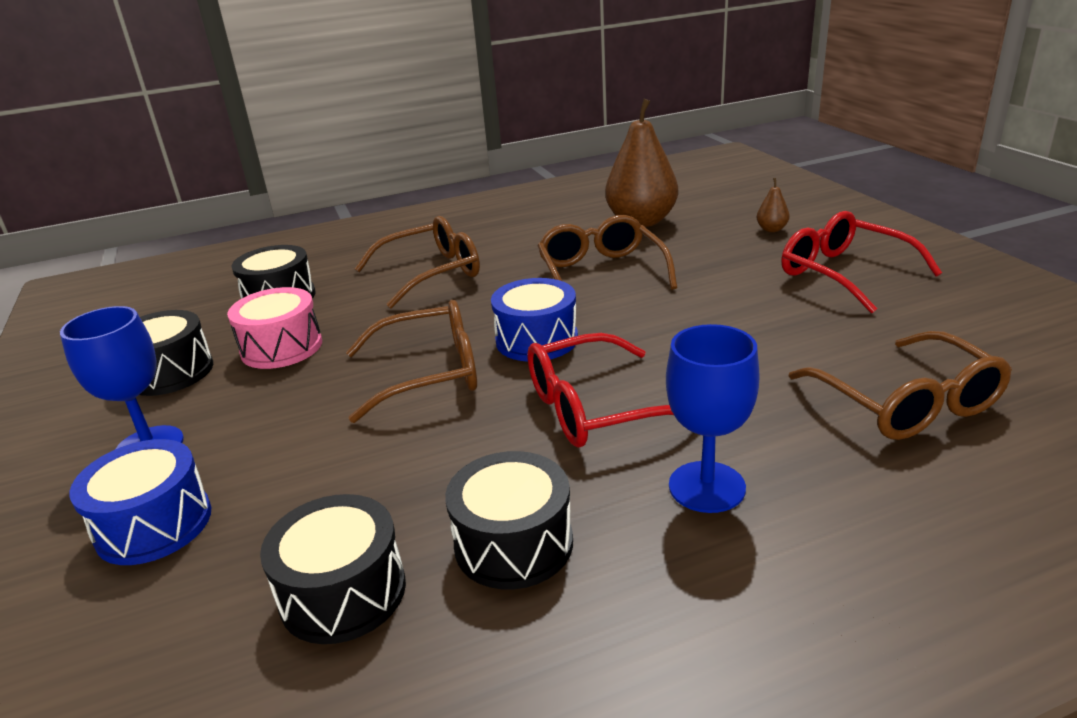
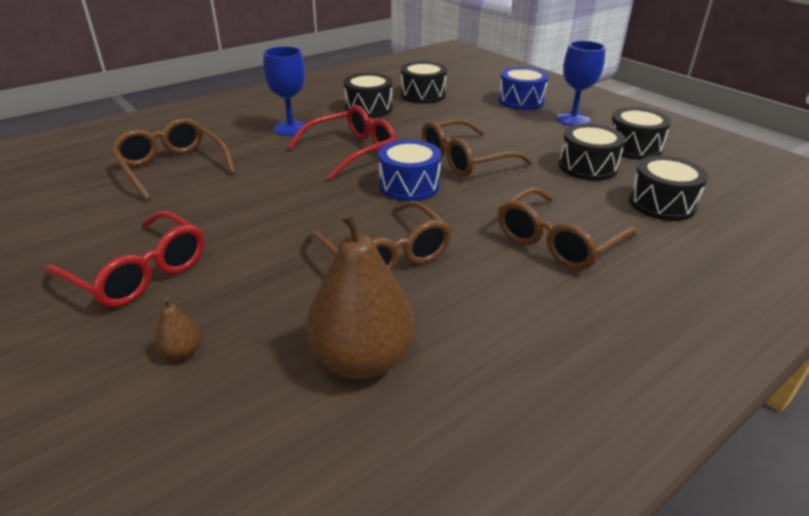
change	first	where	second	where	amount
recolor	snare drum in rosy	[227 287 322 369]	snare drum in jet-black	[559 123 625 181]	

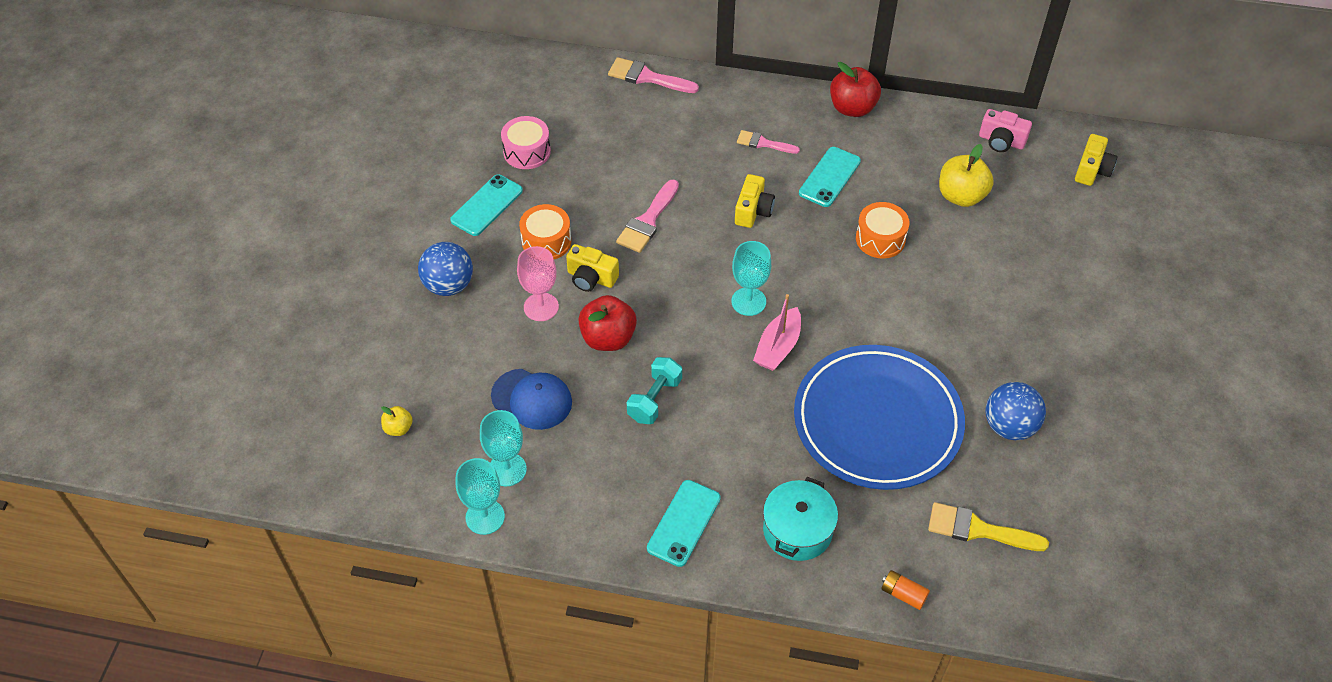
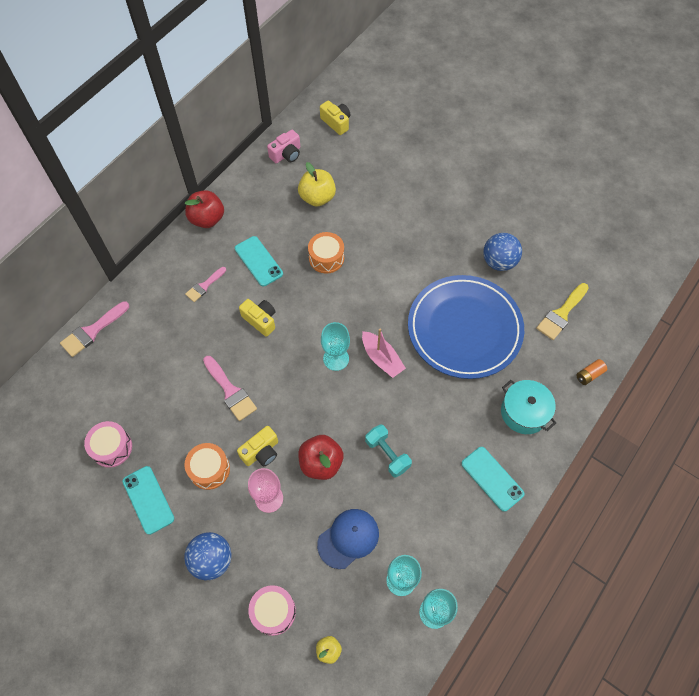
change	first	where	second	where	amount
insert			snare drum in rosy	[248 585 296 636]	

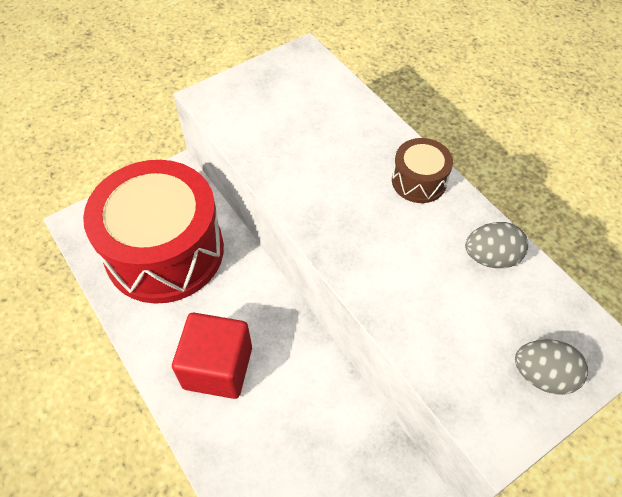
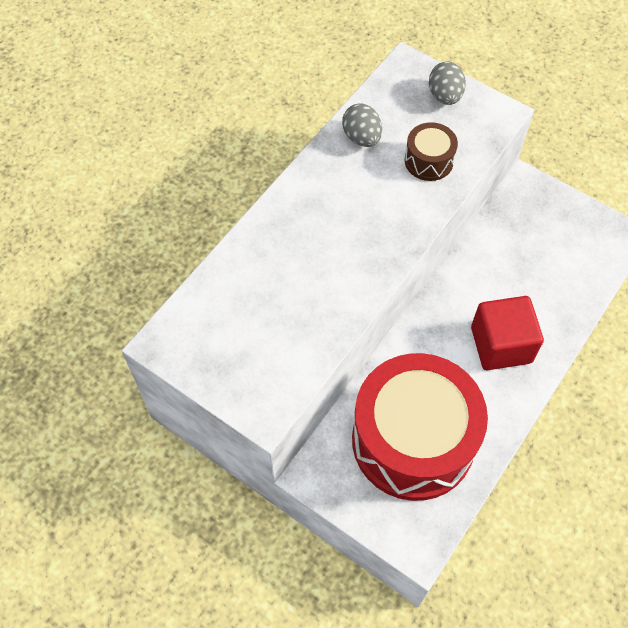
change	first	where	second	where	amount
move	snare drum in brown	[392 138 453 203]		[405 122 458 181]	

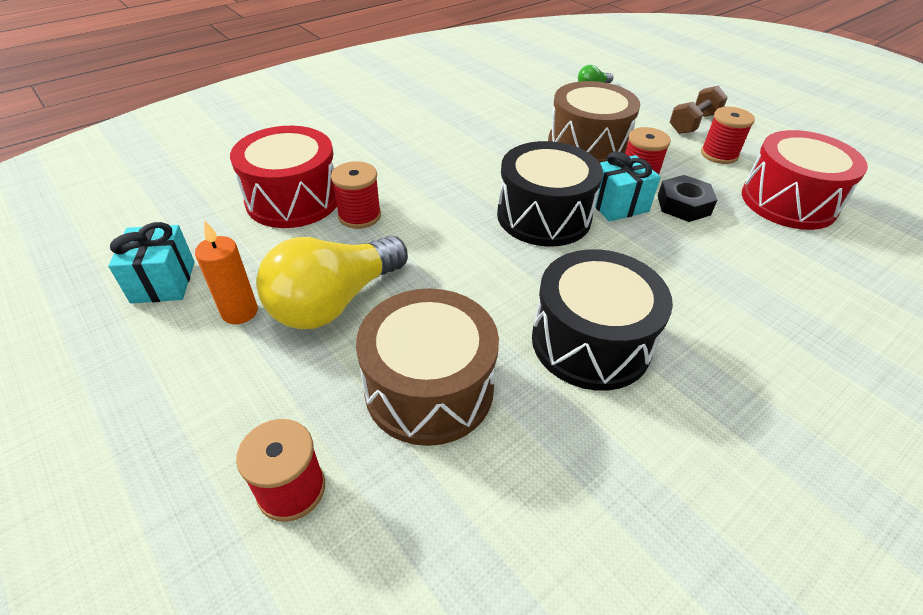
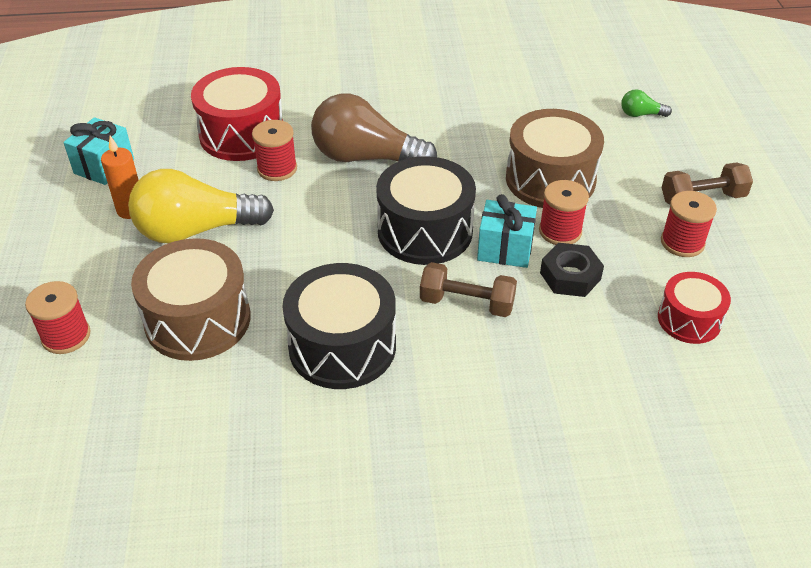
change	first	where	second	where	amount
resize	snare drum in crimson	[742 130 868 230]		[658 272 731 344]	x0.60
insert			light bulb in brown	[311 94 437 162]	
insert			dumbbell in brown	[420 262 517 317]	

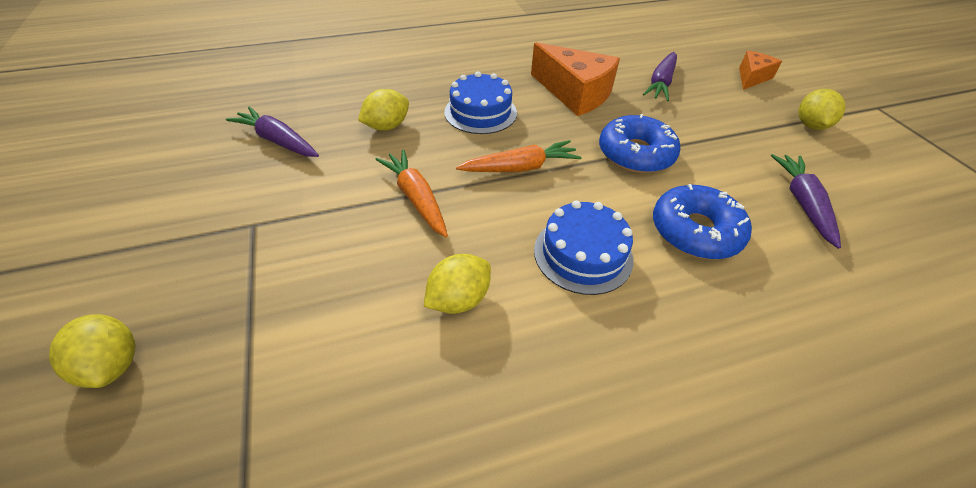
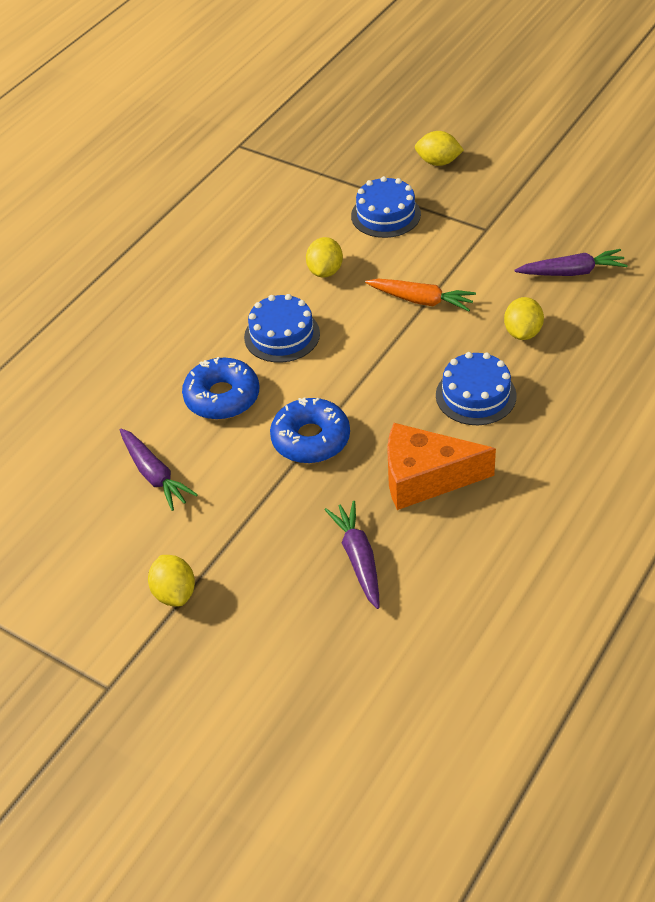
change	first	where	second	where	amount
delete	root vegetable in orange-coloured	[456 140 582 172]			
delete	piece of cheese in orange-coloured	[739 51 782 90]			
insert			cake in cobalt	[351 176 421 238]	

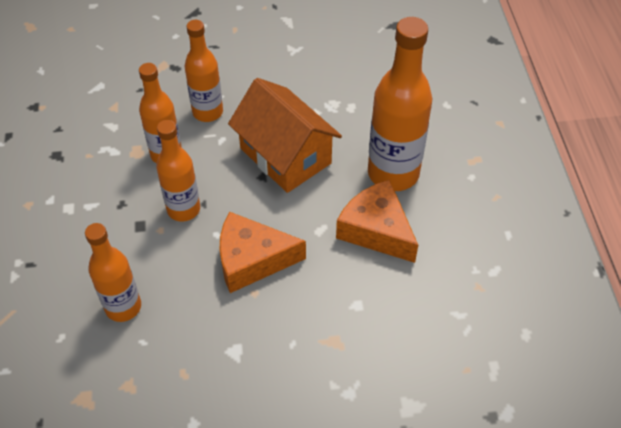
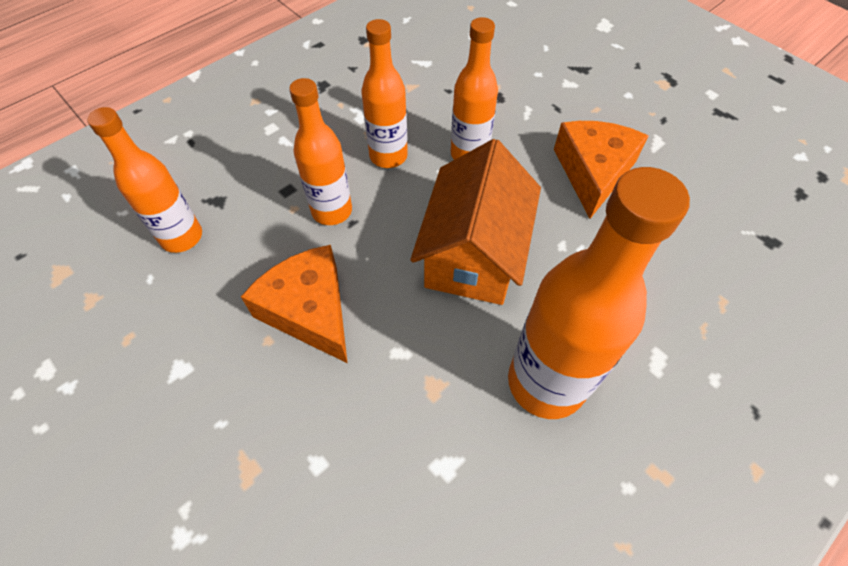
change	first	where	second	where	amount
move	piece of cheese in orange-coloured	[336 179 418 263]		[554 121 648 219]	

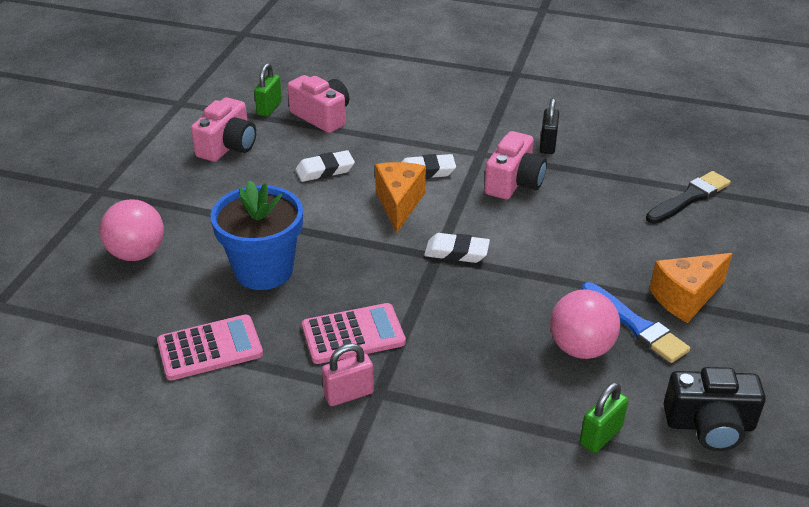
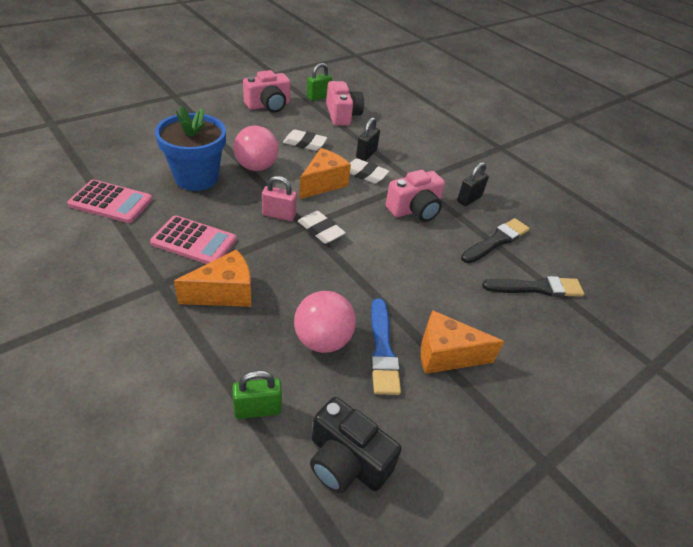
change	first	where	second	where	amount
move	sphere in rosy	[100 199 164 261]		[233 126 279 171]	
move	padlock in rosy	[322 343 374 406]		[262 176 297 221]	
insert			piece of cheese in orange-coloured	[174 249 251 307]	
insert			padlock in jet-black	[356 117 380 161]	
insert			brush in jet-black	[461 218 530 263]	

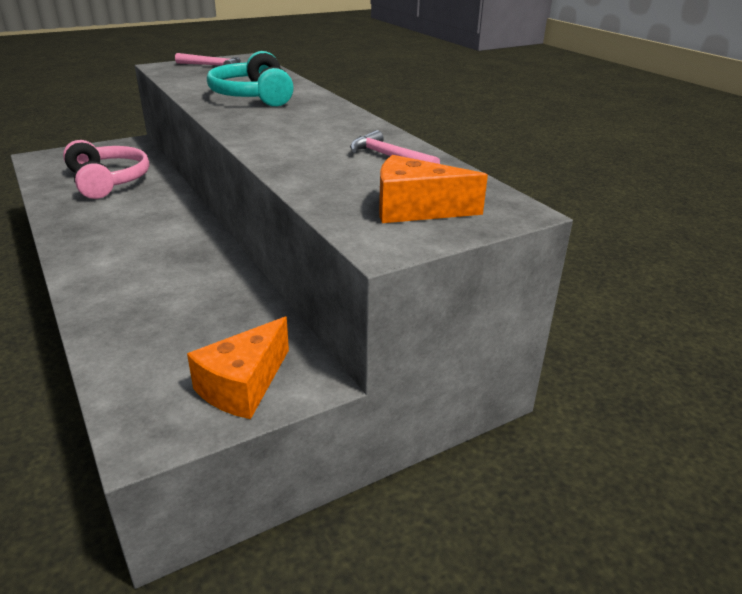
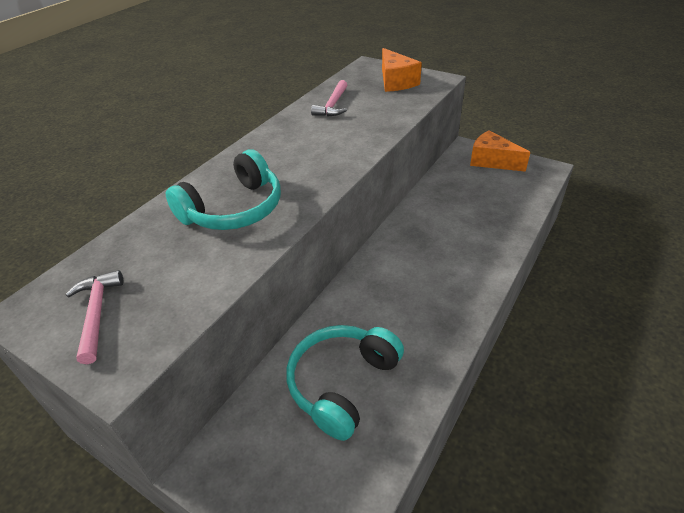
change	first	where	second	where	amount
recolor	headset in rosy	[63 140 149 199]	headset in teal	[286 325 404 441]	
rotate	piece of cheese in orange-coloured	[187 317 289 419]		[470 130 531 172]	150 degrees counterclockwise

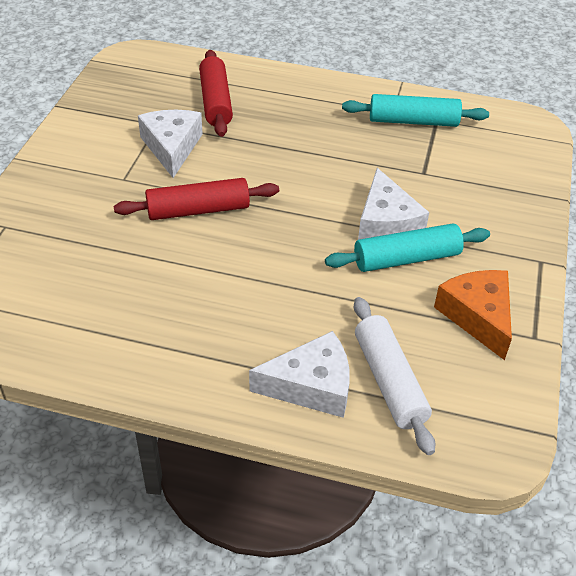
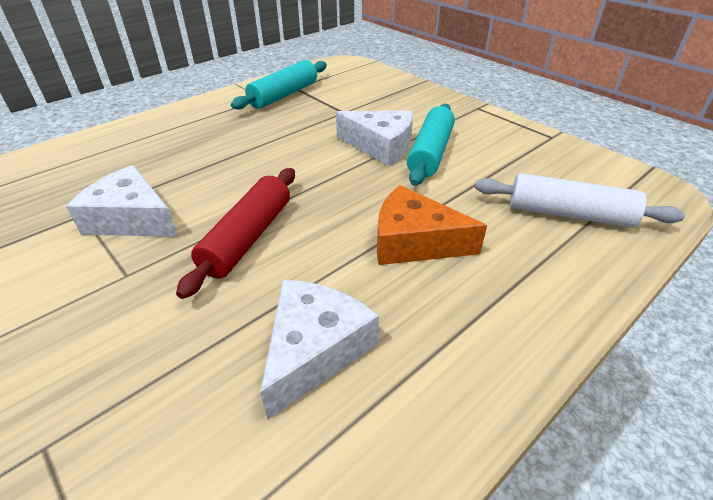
change	first	where	second	where	amount
delete	pastry roller in crimson	[199 50 233 137]			
move	piece of cheese in pure white	[249 331 350 418]		[260 280 379 419]	
move	piece of cheese in orange-coloured	[434 270 512 360]		[377 185 487 265]	

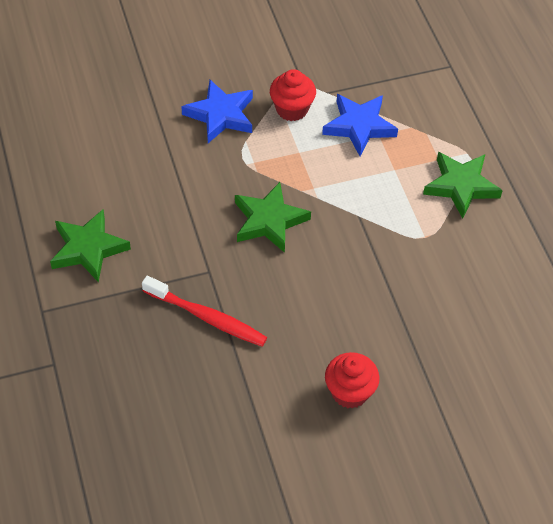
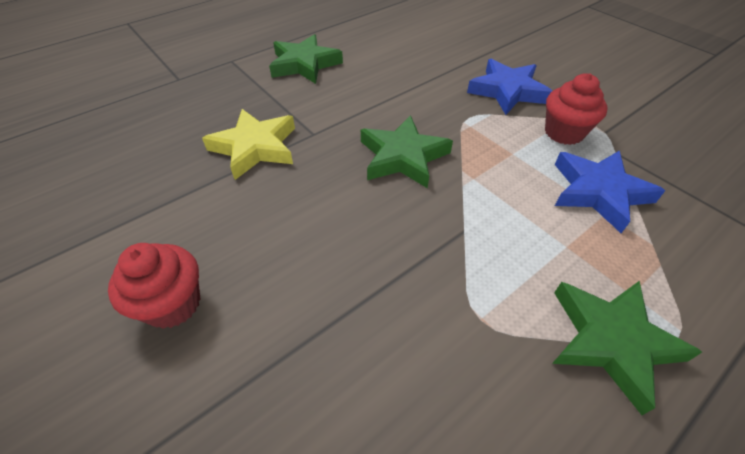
change	first	where	second	where	amount
replace	dental brush in crimson	[142 276 267 346]	star in golden	[202 109 295 180]	

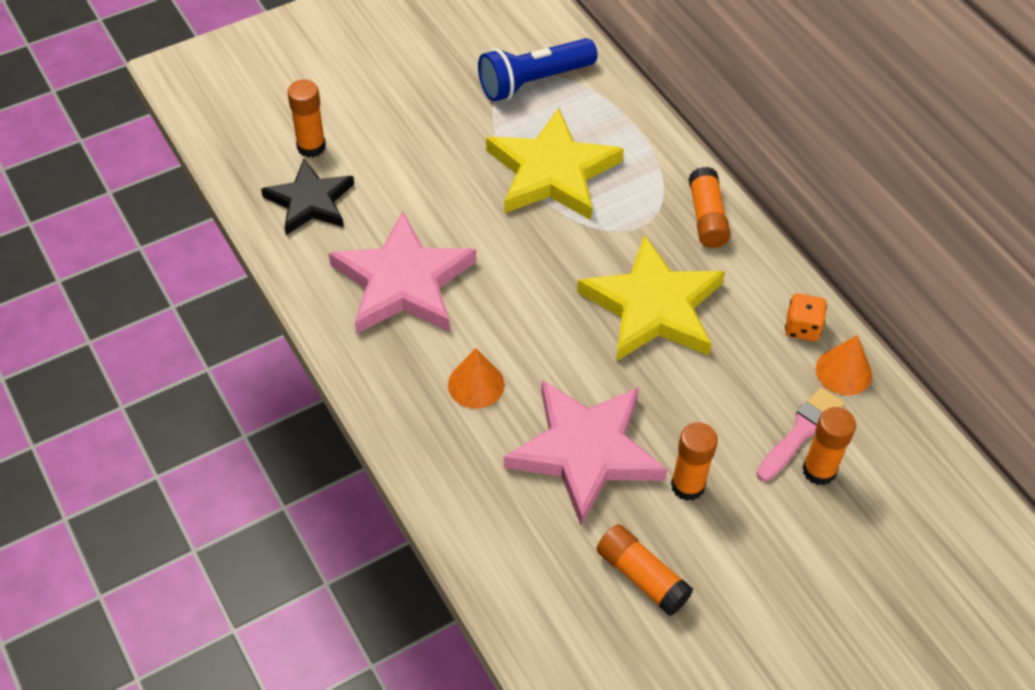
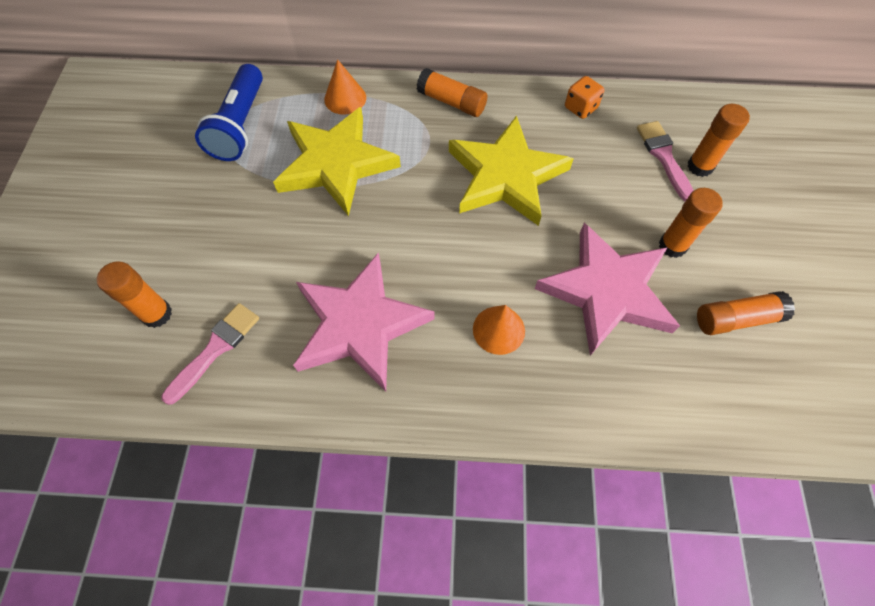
change	first	where	second	where	amount
replace	star in jet-black	[261 159 354 235]	brush in rosy	[161 303 259 405]	
move	solid cone in orange-coloured	[816 335 872 395]		[324 59 366 115]	

